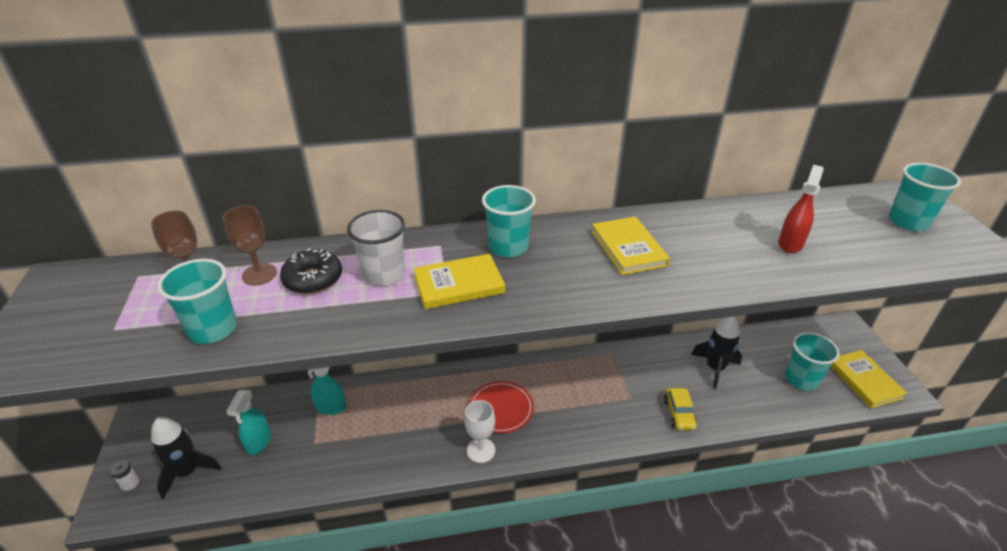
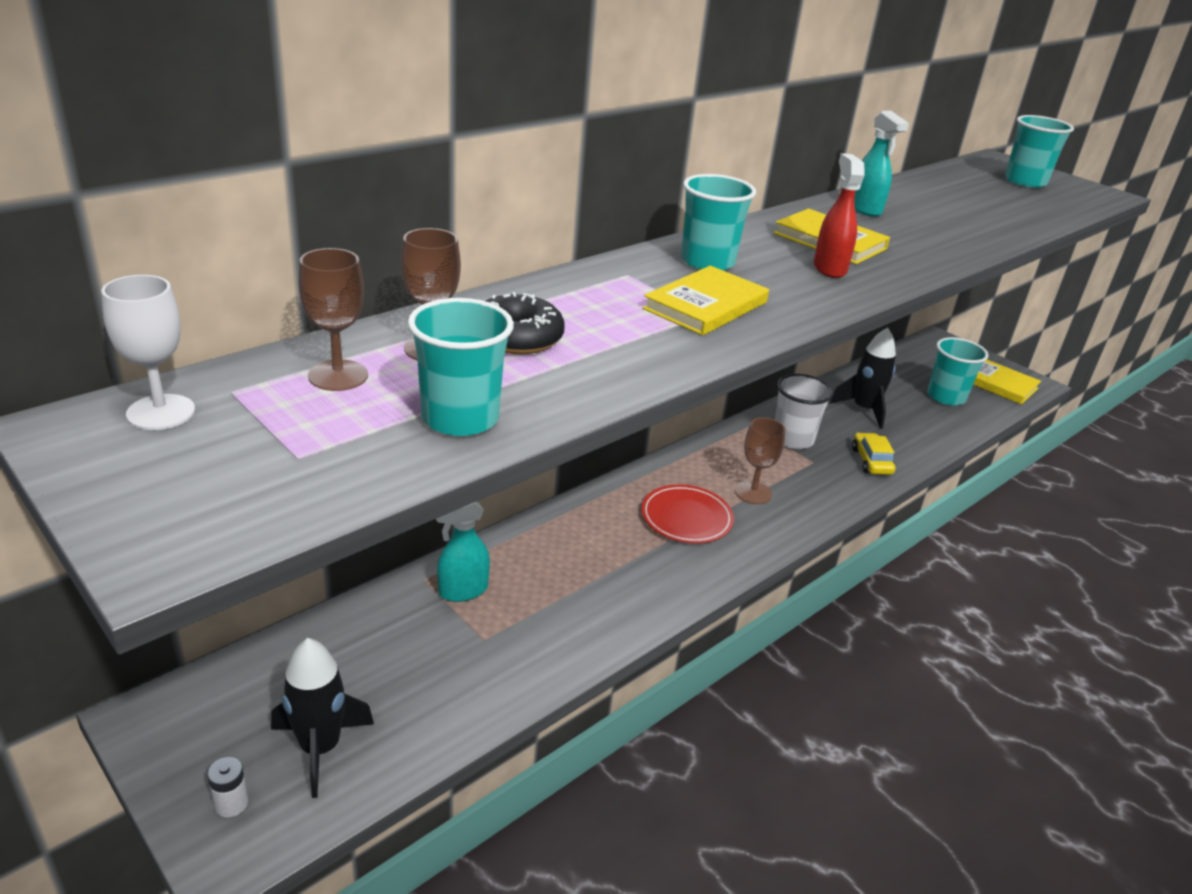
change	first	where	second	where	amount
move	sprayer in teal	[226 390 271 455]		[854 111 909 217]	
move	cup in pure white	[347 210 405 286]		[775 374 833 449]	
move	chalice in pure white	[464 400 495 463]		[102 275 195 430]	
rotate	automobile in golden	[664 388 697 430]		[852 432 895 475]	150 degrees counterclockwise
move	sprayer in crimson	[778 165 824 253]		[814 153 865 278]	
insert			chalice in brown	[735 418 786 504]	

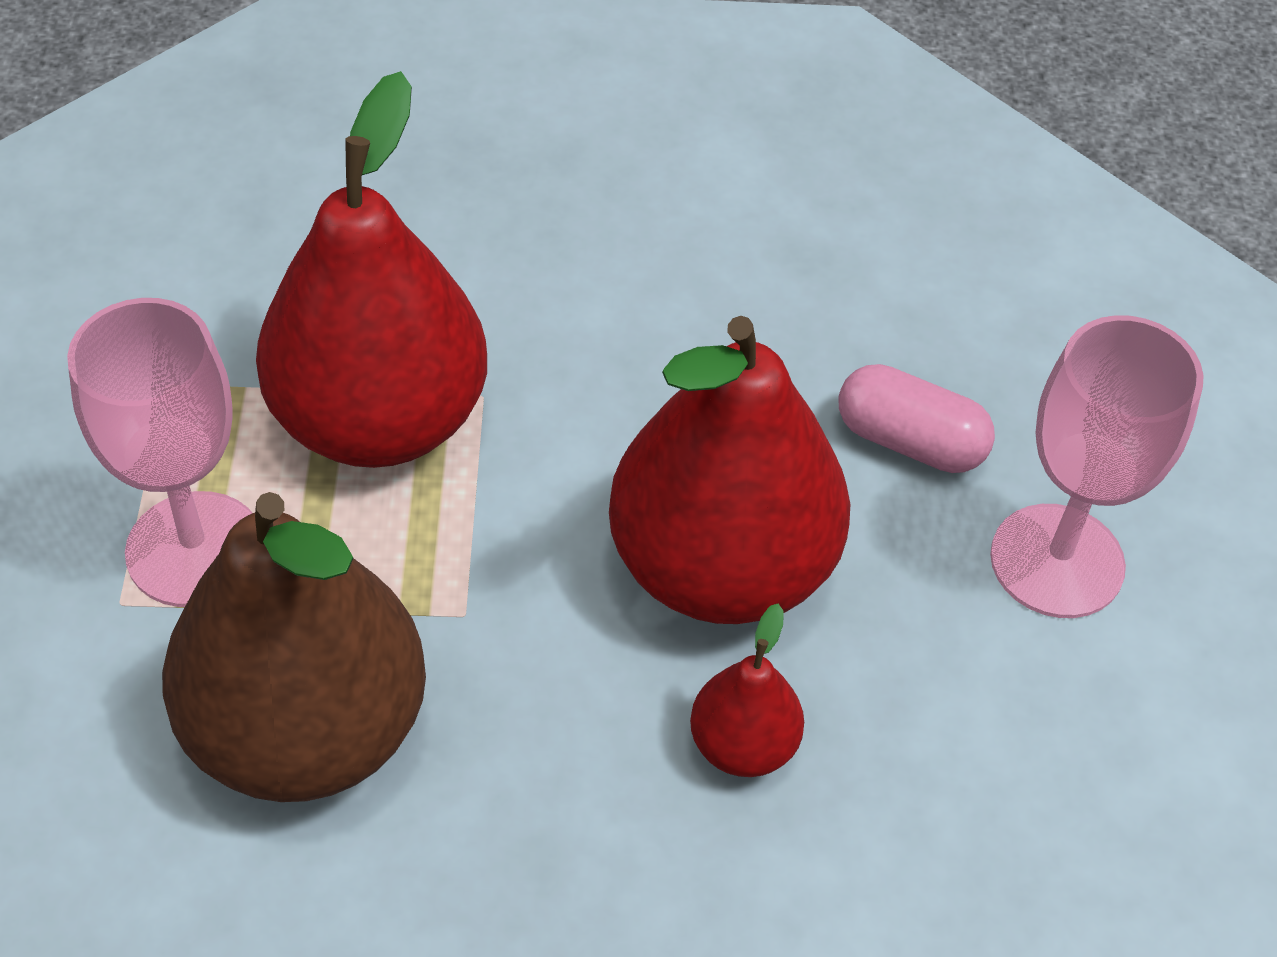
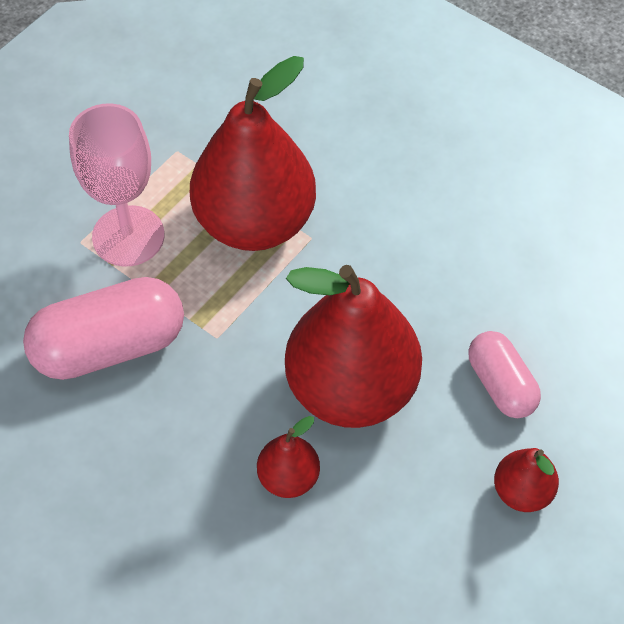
change	first	where	second	where	amount
replace	pear fruit in brown	[162 492 426 802]	pill shape in rosy	[23 277 184 380]	
replace	chalice in rosy	[990 315 1204 618]	pear fruit in crimson	[494 448 559 512]	

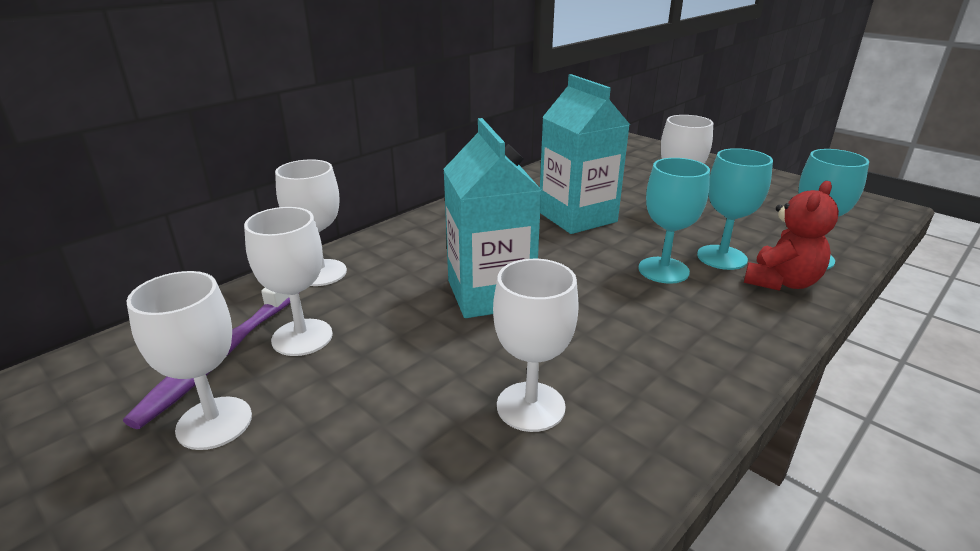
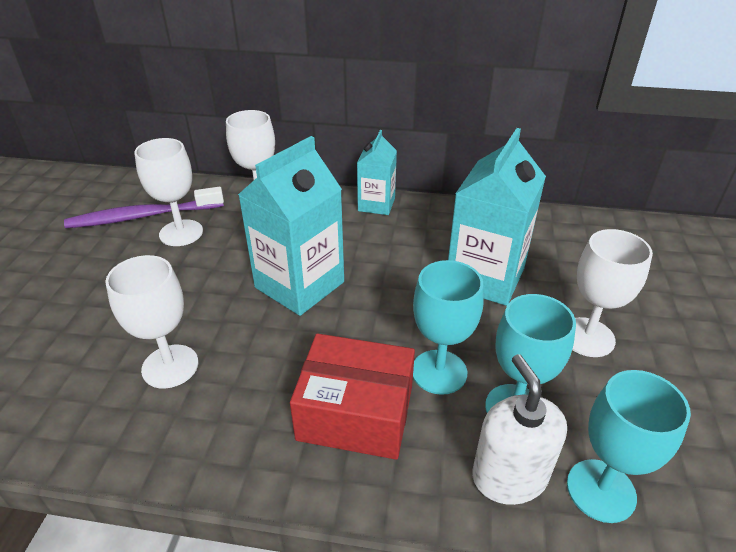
change	first	where	second	where	amount
delete	chalice in pure white	[127 271 252 450]			
replace	teddy in crimson	[744 181 839 290]	soap dispenser in pure white	[472 354 567 505]	
insert			package in crimson	[290 333 415 460]	
insert			juice carton in teal	[357 130 397 215]	

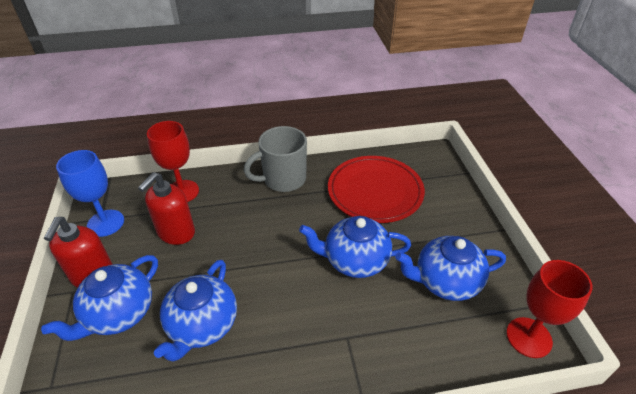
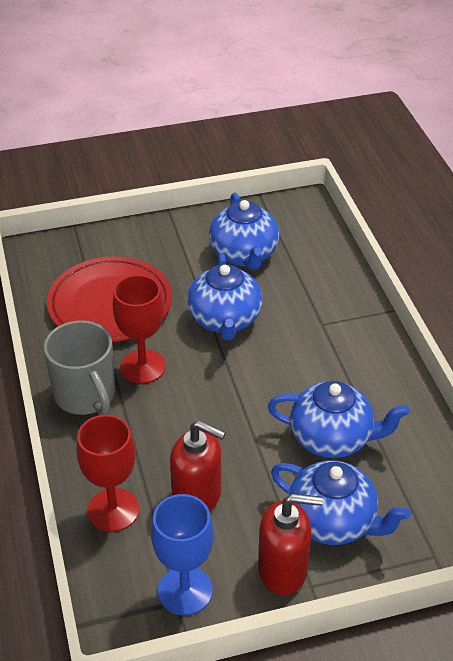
change	first	where	second	where	amount
move	chalice in crimson	[506 260 592 358]		[113 275 166 384]	

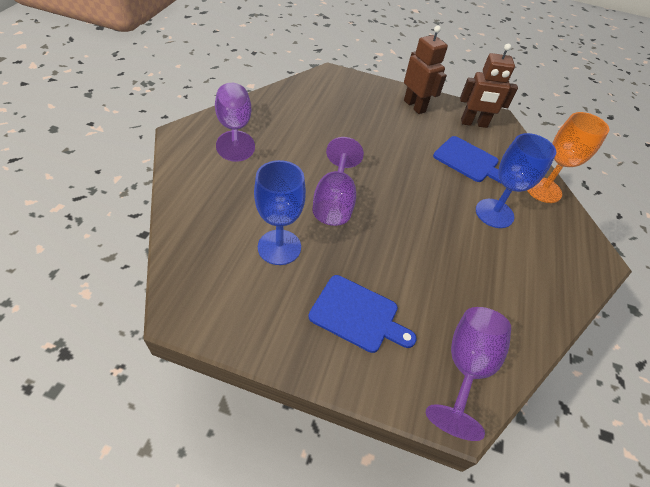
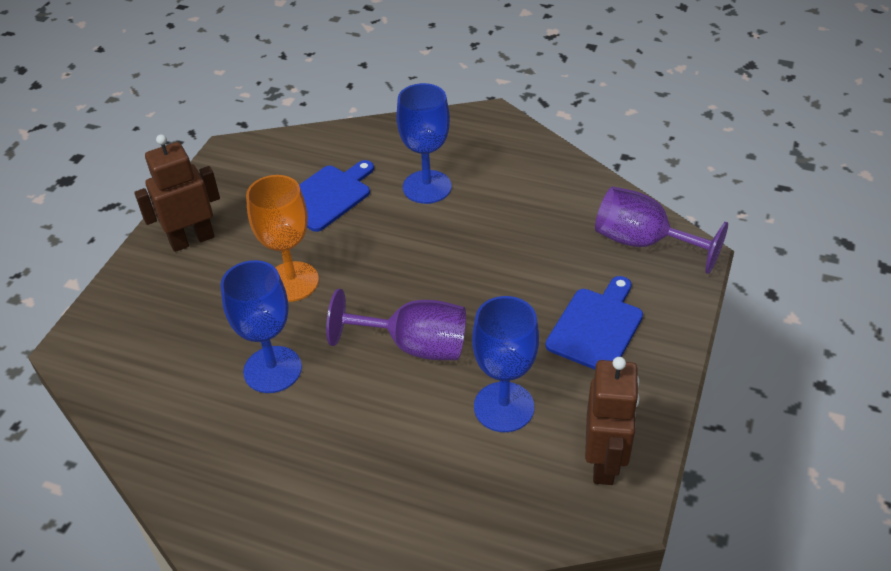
change	first	where	second	where	amount
delete	chalice in royal purple	[215 83 255 162]			
move	toy robot in brown	[460 44 518 128]		[585 357 640 485]	
move	chalice in orange-coloured	[527 112 609 203]		[246 175 319 302]	
insert			chalice in cobalt	[220 260 302 393]	

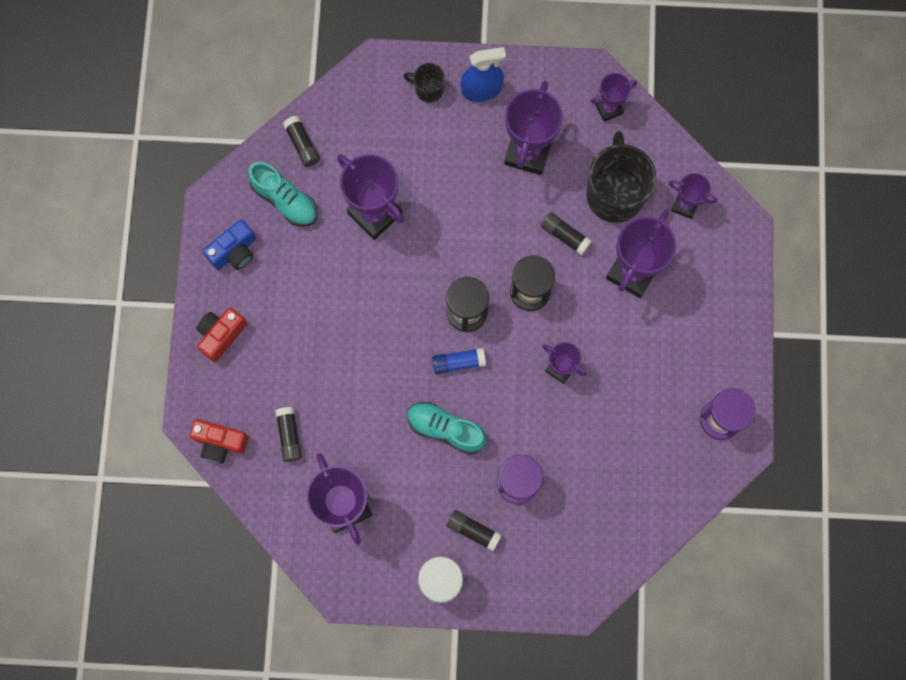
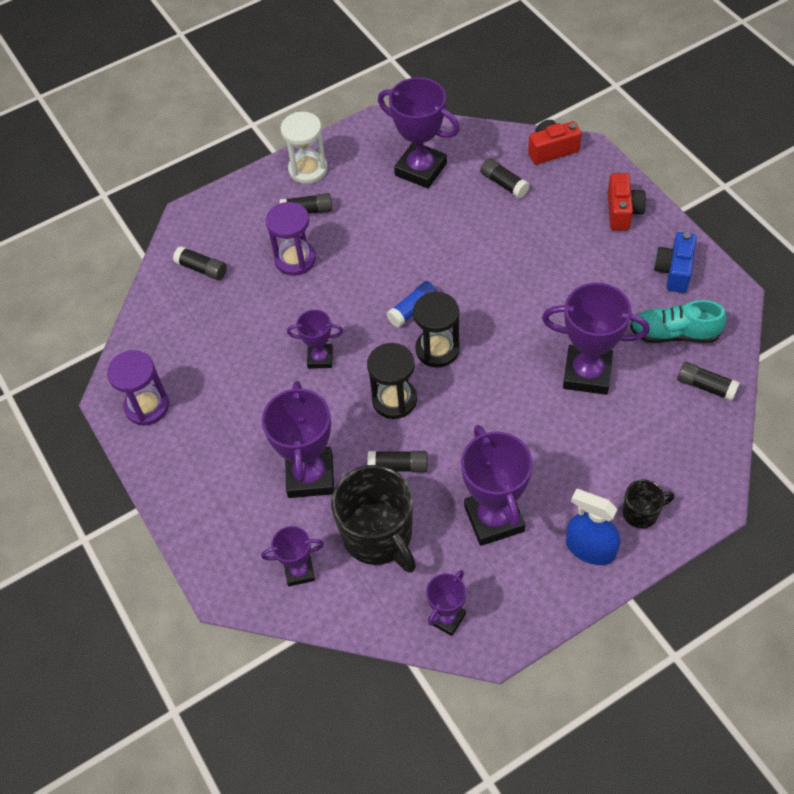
change	first	where	second	where	amount
delete	shoe in teal	[407 402 487 455]			
rotate	sprayer in cobalt	[461 47 506 102]		[566 489 620 565]	75 degrees clockwise
insert			stick of glue in jet-black	[173 246 227 280]	

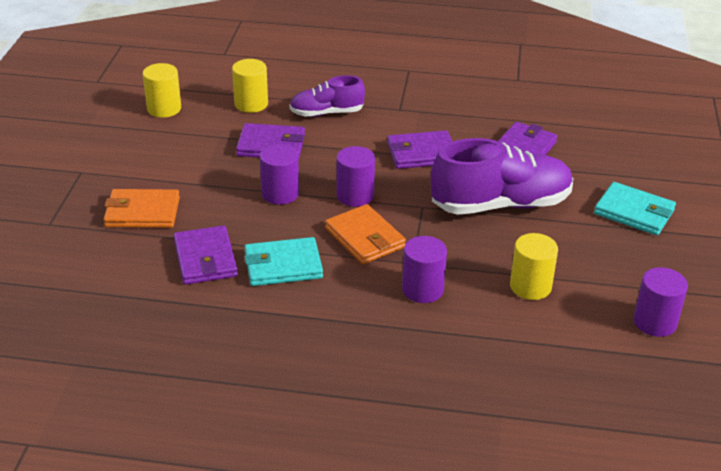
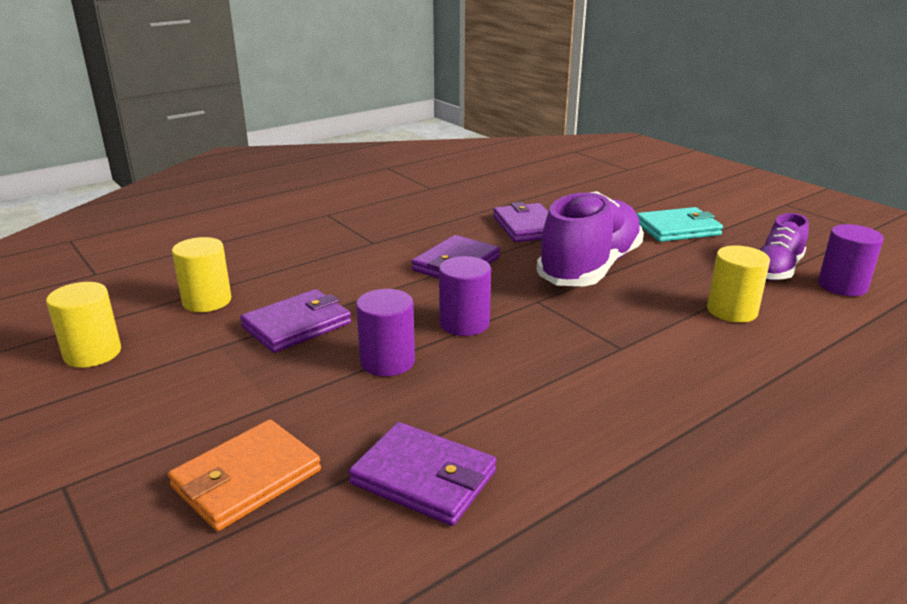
change	first	where	second	where	amount
delete	card wallet in teal	[244 237 323 286]			
move	shoe in royal purple	[289 75 365 117]		[759 213 809 281]	
delete	card wallet in orange-coloured	[325 204 406 264]			
delete	cylinder shape in royal purple	[402 236 447 303]			

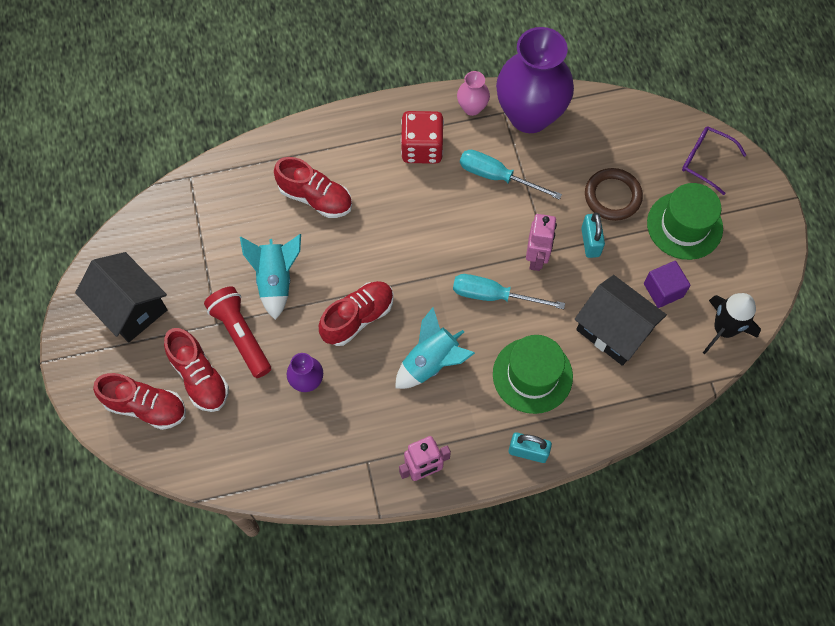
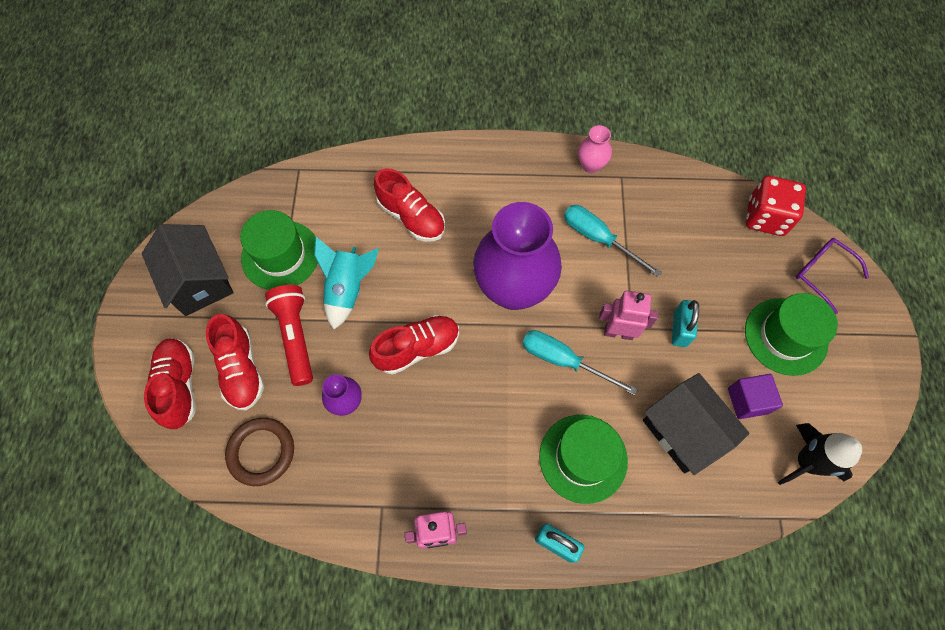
change	first	where	second	where	amount
rotate	shoe in crimson	[93 373 186 430]		[144 338 196 429]	135 degrees counterclockwise
delete	rocket in teal	[395 307 475 389]			
move	game die in crimson	[401 111 444 164]		[746 176 806 236]	
move	vase in royal purple	[496 27 574 133]		[473 202 562 310]	
rotate	toy robot in rosy	[526 214 557 271]		[599 291 658 340]	105 degrees counterclockwise
move	torus in brown	[585 168 643 221]		[225 418 294 486]	
insert			tall hat in leaf-green	[240 210 318 290]	

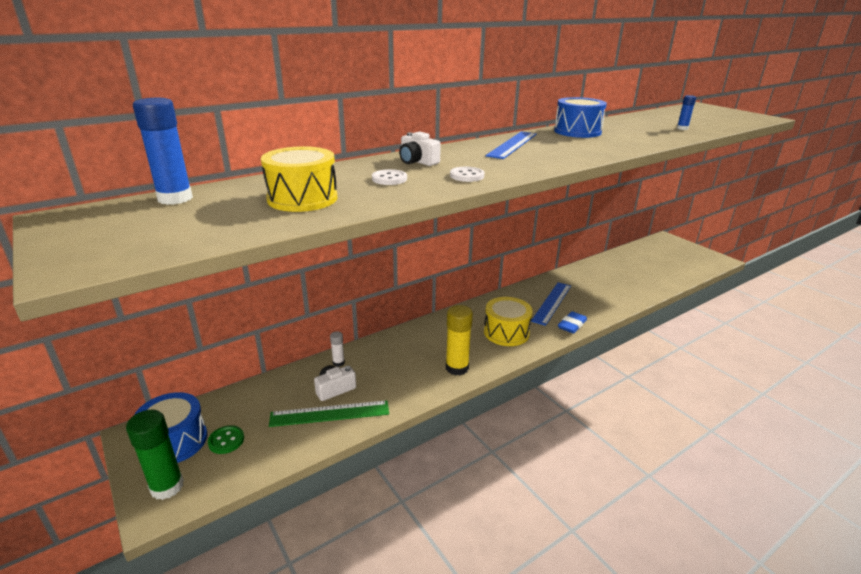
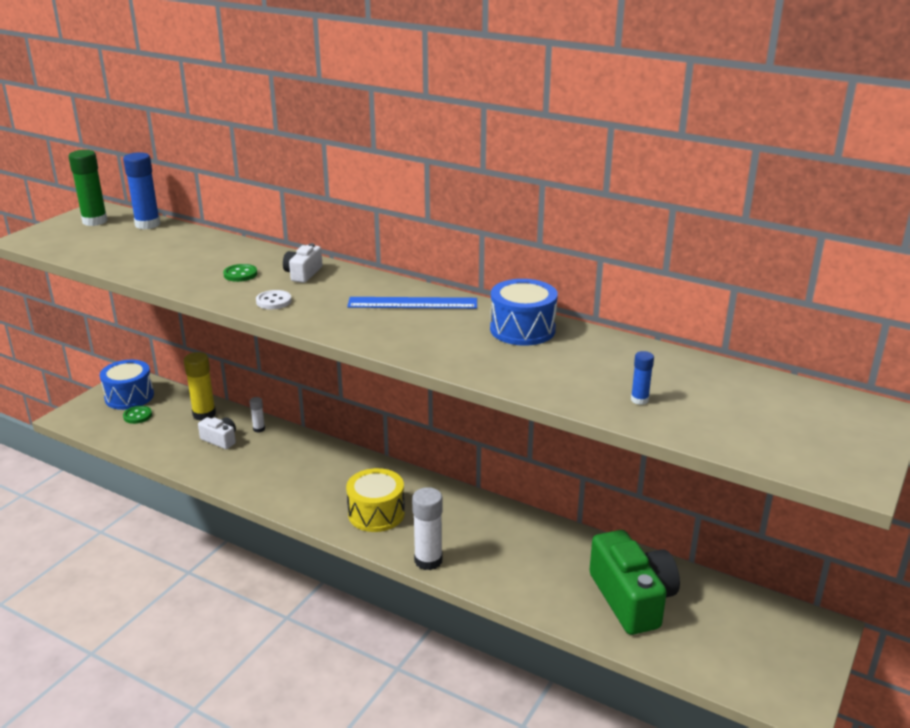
change	first	where	second	where	amount
move	stick of glue in leaf-green	[126 410 184 500]		[69 150 108 226]	
delete	snare drum in golden	[261 146 337 212]			
delete	measuring stick in leaf-green	[269 400 389 427]			
recolor	sewing button in pure white	[372 169 407 185]	sewing button in leaf-green	[223 264 257 282]	
move	stick of glue in golden	[446 305 473 376]		[184 352 216 421]	
delete	measuring stick in cobalt	[531 282 571 326]			
replace	gum eraser in cobalt	[558 311 587 334]	stick of glue in pure white	[412 487 443 570]	
insert			photo camera in leaf-green	[590 530 680 635]	

